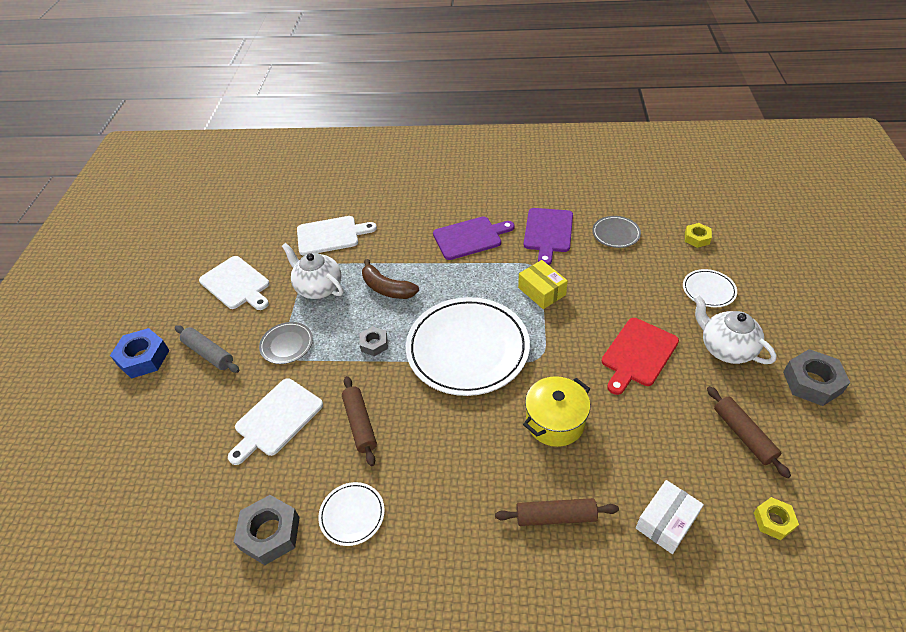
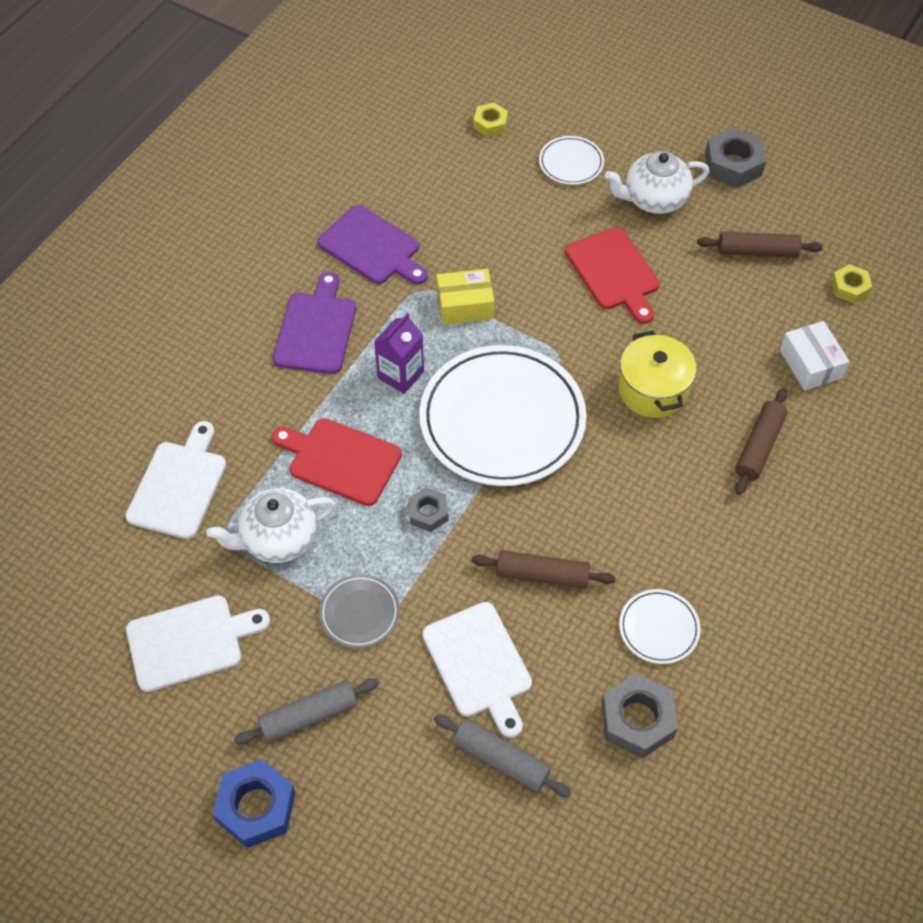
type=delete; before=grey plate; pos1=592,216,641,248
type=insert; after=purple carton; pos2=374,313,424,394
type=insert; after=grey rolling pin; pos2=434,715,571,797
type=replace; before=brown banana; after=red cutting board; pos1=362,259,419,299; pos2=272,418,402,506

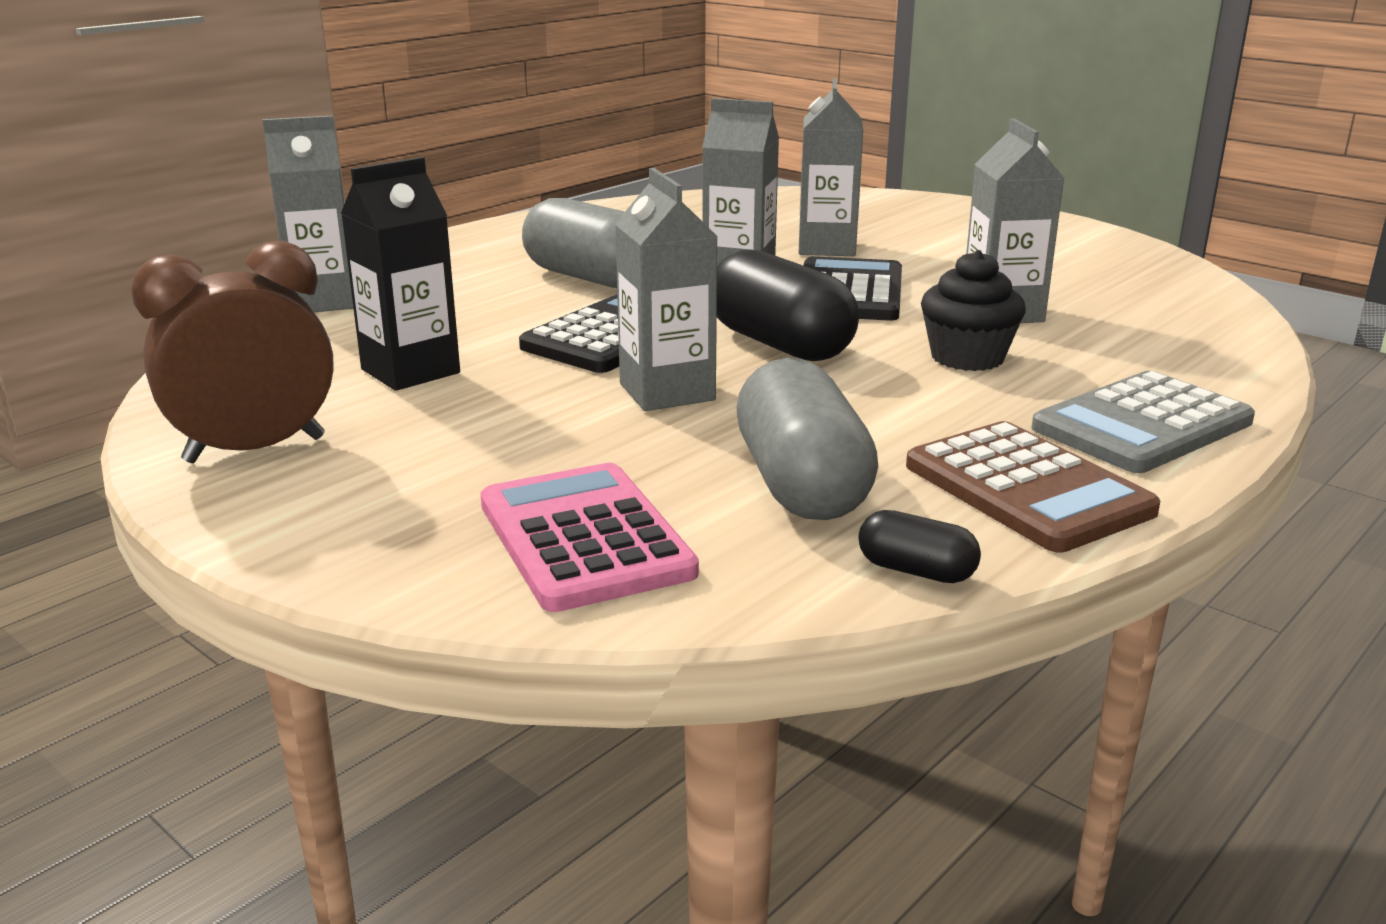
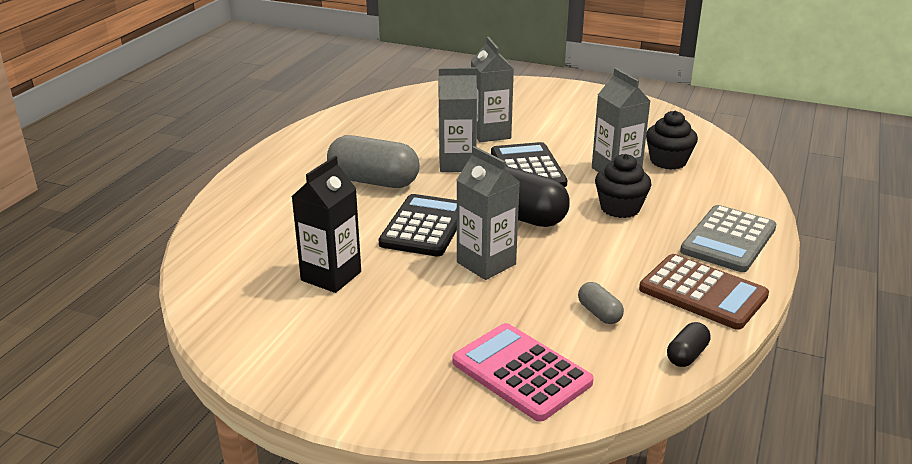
type=delete; before=brown clock; pos1=131,241,334,463
type=delete; before=grey carton; pos1=263,116,354,312
type=insert; after=black cupcake; pos2=646,110,698,170
type=rotate; before=black capsule; pos1=858,510,981,583; pos2=667,322,710,367; turn=-60
type=resize; before=grey capsule; pos1=736,358,878,520; pos2=578,282,624,324; scale=0.47

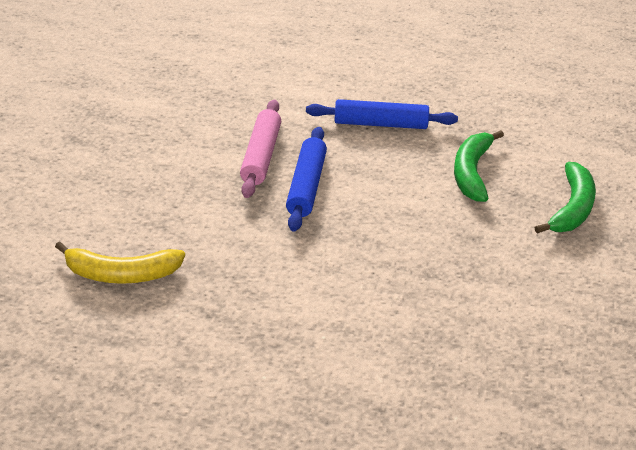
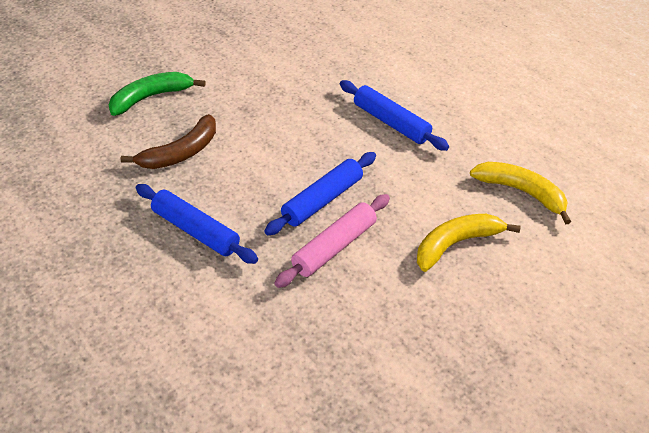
type=insert; after=blue rolling pin; pos2=340,80,449,151
type=insert; after=yellow banana; pos2=417,214,521,272
type=recolor; before=green banana; after=brown banana; pos1=454,130,504,202; pos2=121,114,216,169

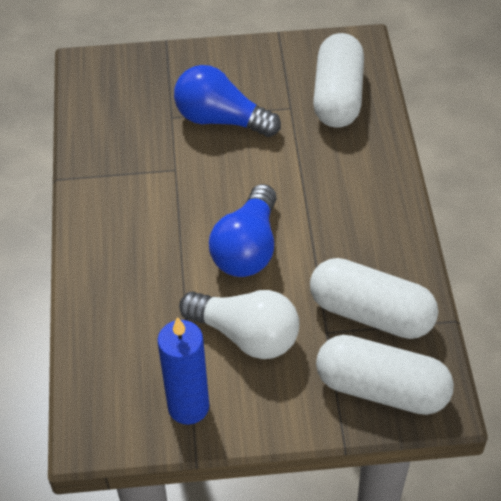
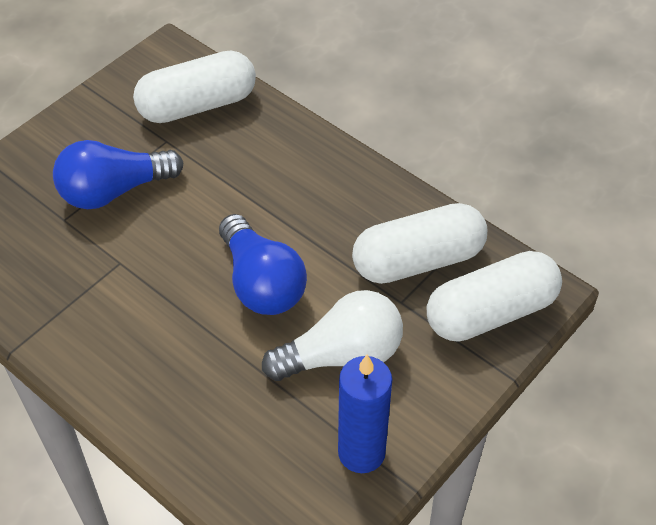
type=rotate; before=white capsule; pos1=313,33,364,128; pos2=133,51,256,123; turn=-75

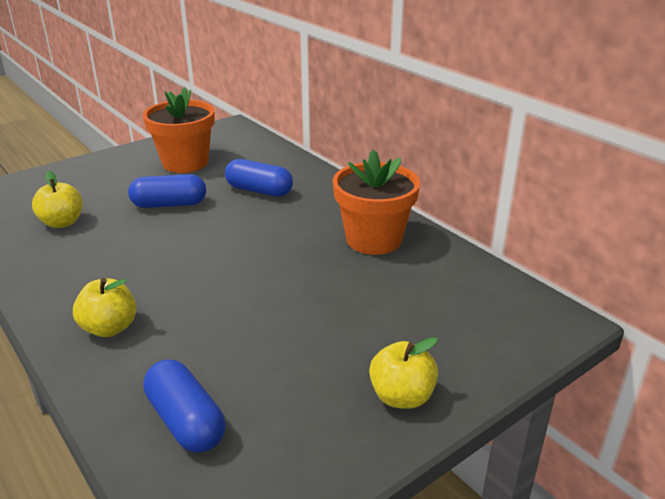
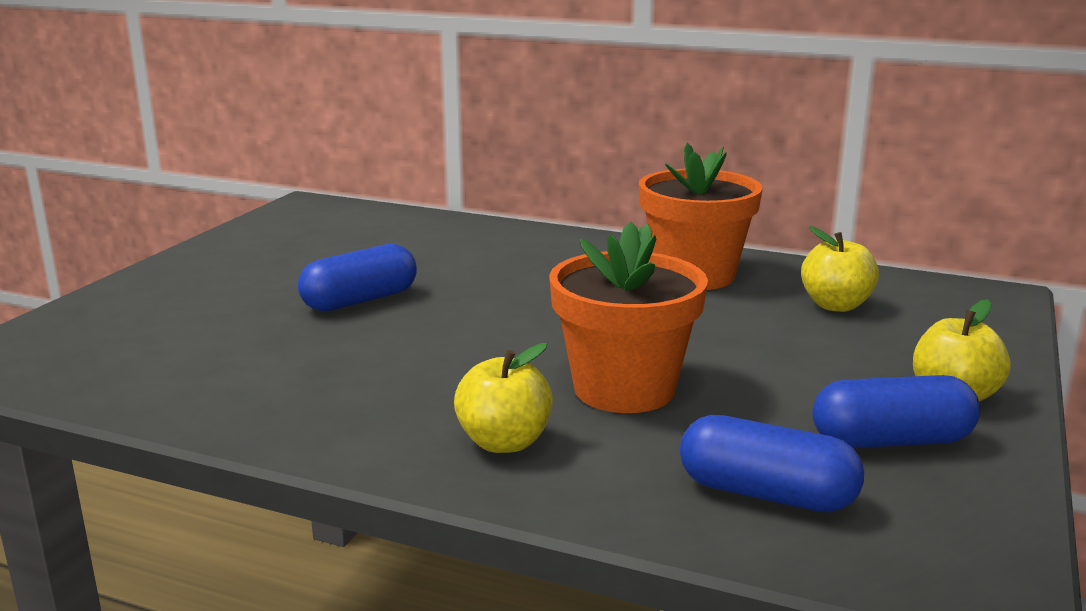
type=move; before=yellow apple; pos1=32,171,83,228; pos2=801,226,879,312
type=move; before=orange flower pot; pos1=143,87,215,173; pos2=549,222,708,413
type=move; before=blue capsule; pos1=225,159,293,197; pos2=812,375,980,448

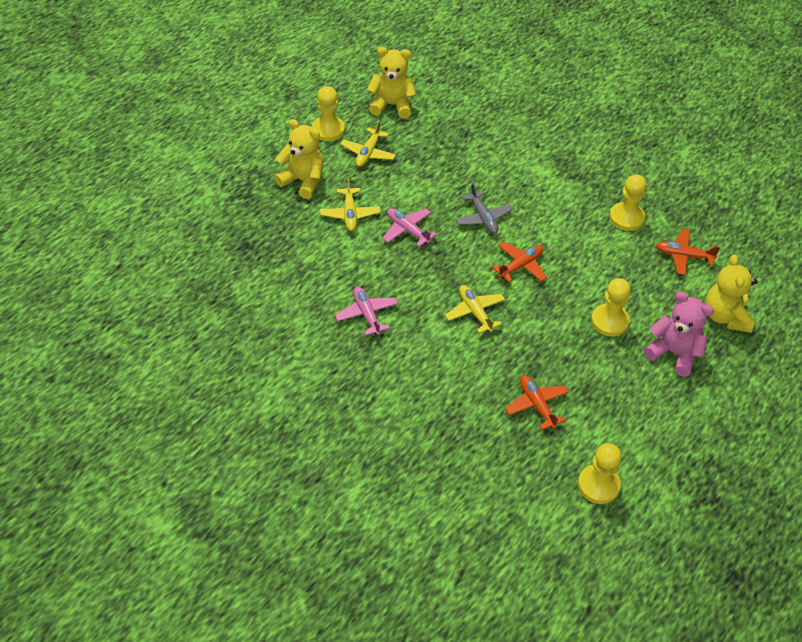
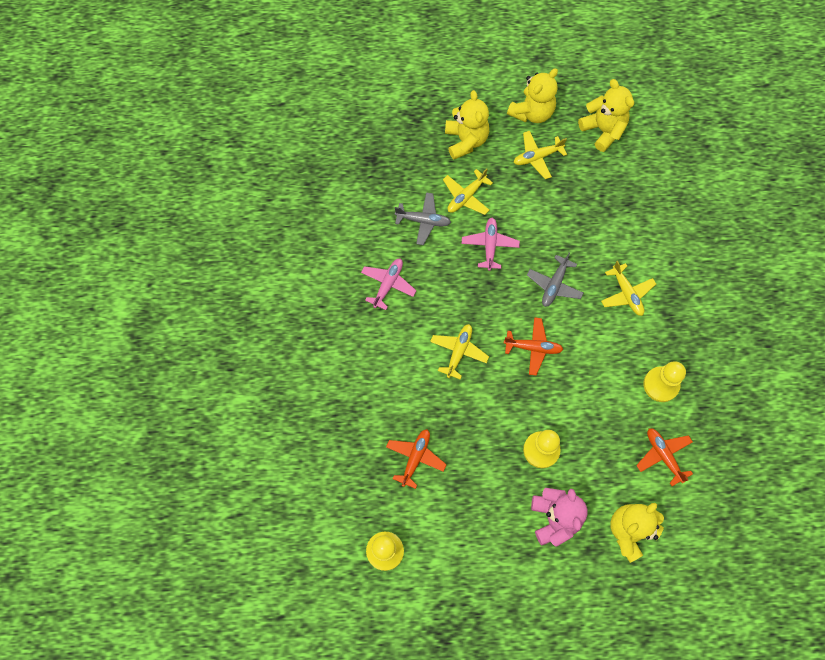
type=insert; after=grey plane; pos2=395,192,451,245
type=insert; after=yellow plane; pos2=601,261,656,316
type=replace; before=yellow pawn; after=yellow teddy bear; pos1=312,86,345,141; pos2=507,68,558,123

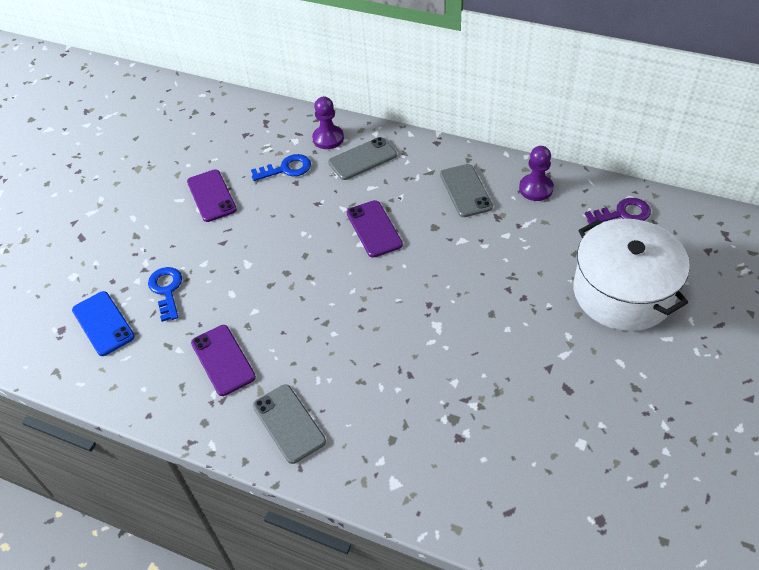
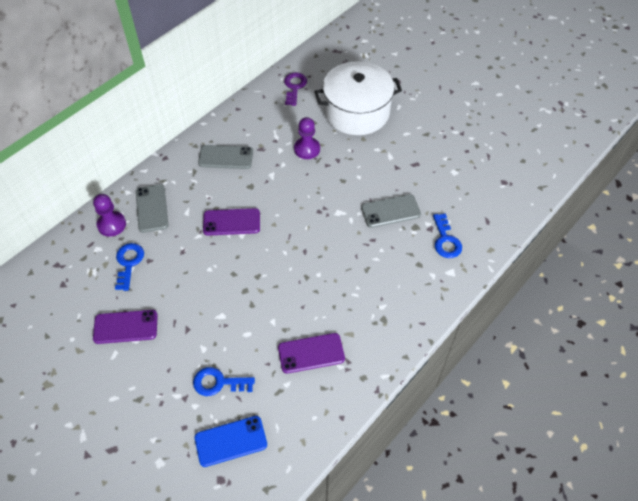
type=insert; after=blue key; pos2=433,213,462,258
type=move; before=grey phone; pos1=253,384,326,464; pos2=361,194,421,228
type=move; before=purple pawn; pos1=519,146,554,201; pos2=294,117,320,159

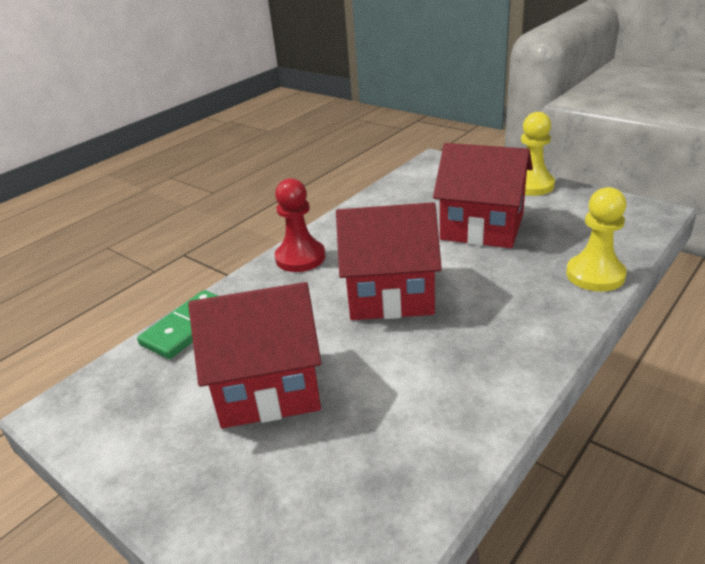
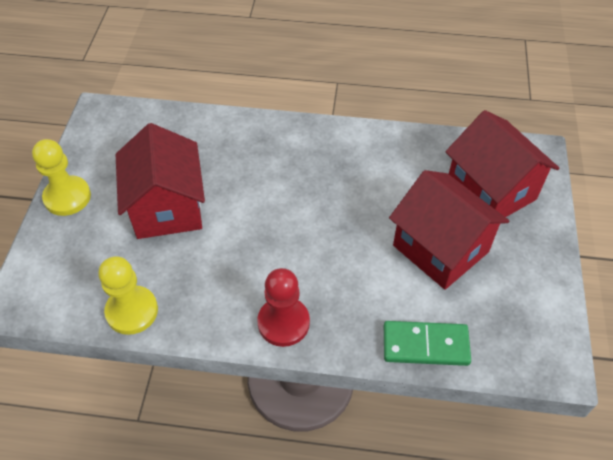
type=move; before=red house; pos1=336,202,442,320; pos2=446,110,560,217
type=move; before=yellow pawn; pos1=566,187,627,292; pos2=98,256,158,335

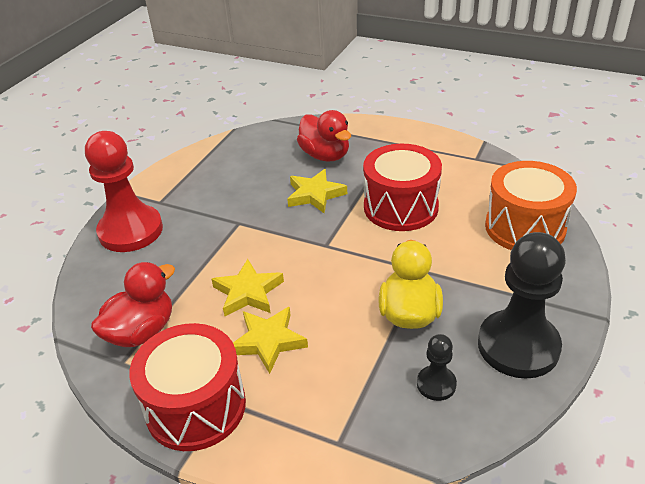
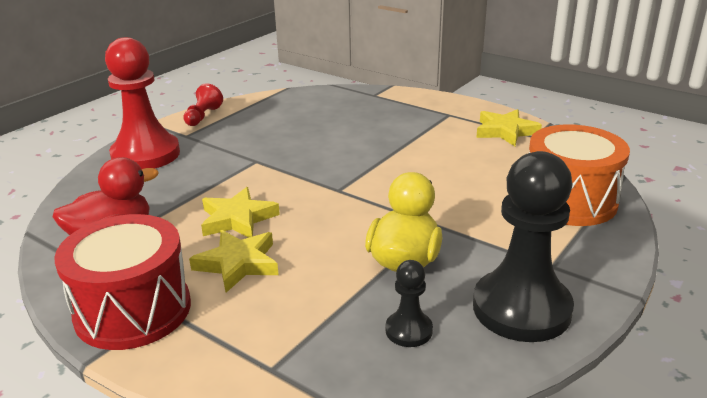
type=delete; before=red duck; pos1=297,110,351,162
type=delete; before=red drum; pos1=363,144,442,231
type=insert; after=red pawn; pos2=183,83,223,126
type=move; before=yellow star; pos1=287,169,347,213; pos2=476,109,542,146

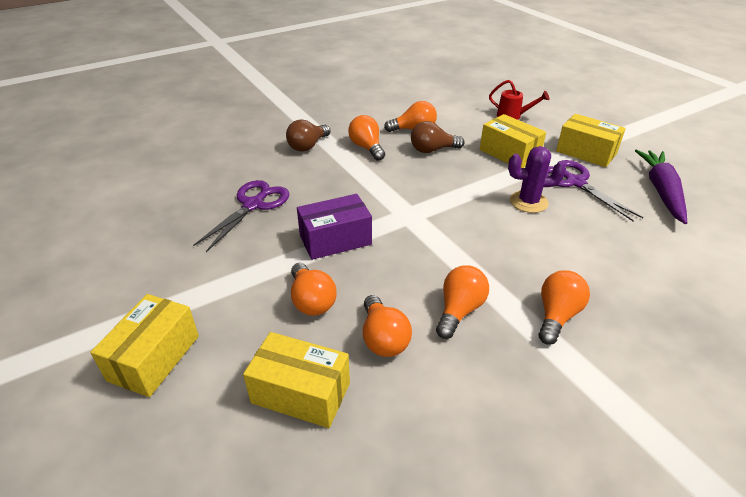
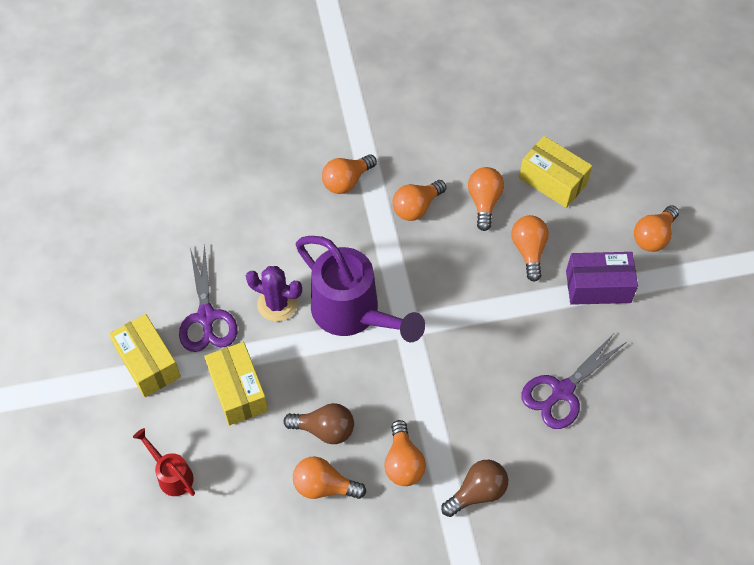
type=delete; before=purple carrot; pos1=635,150,687,224
type=insert; after=purple watering can; pos2=296,236,425,342
type=move; before=purple box; pos1=297,194,372,260; pos2=566,252,638,305
type=replace; before=yellow box; after=orange light bulb; pos1=90,294,199,397; pos2=634,205,679,252

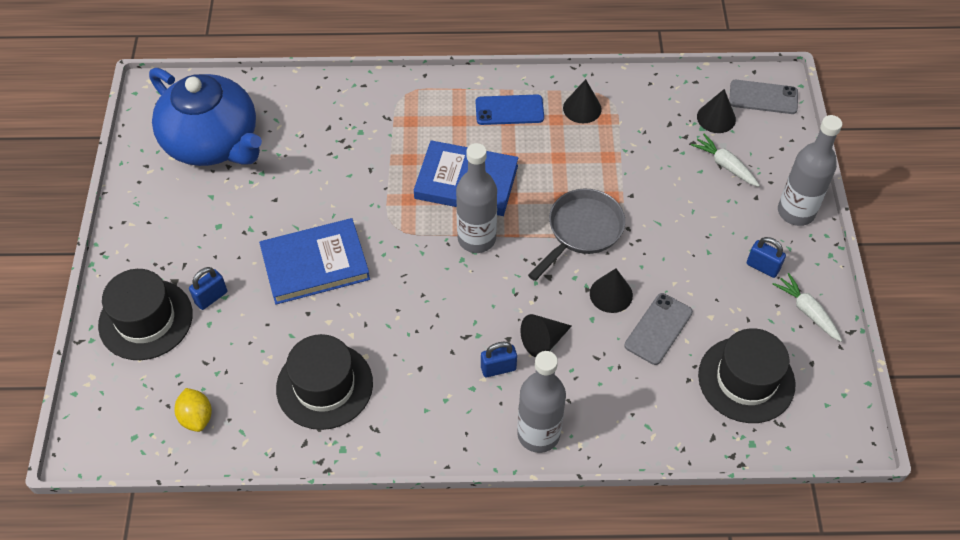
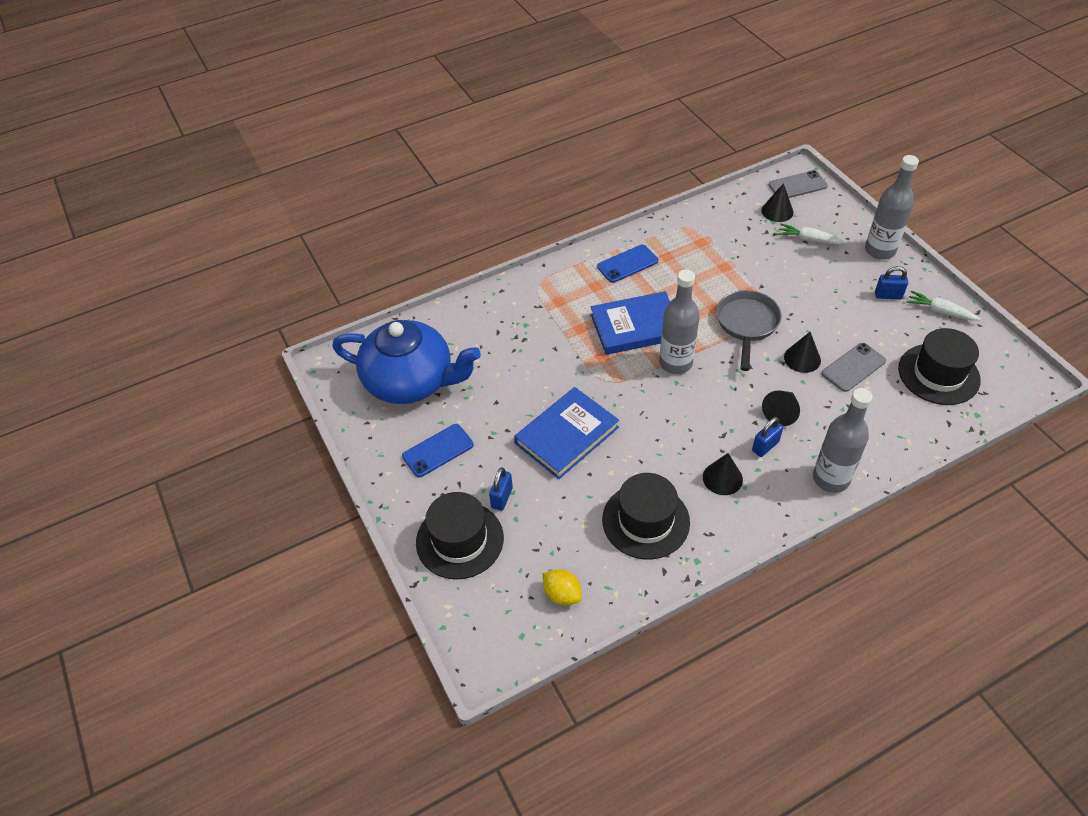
type=insert; after=blue phone; pos2=402,424,474,477
type=move; before=black cone; pos1=563,79,602,123; pos2=703,453,743,495
type=rotate; before=grey phone; pos1=624,293,693,365; pos2=822,343,886,392; turn=45

